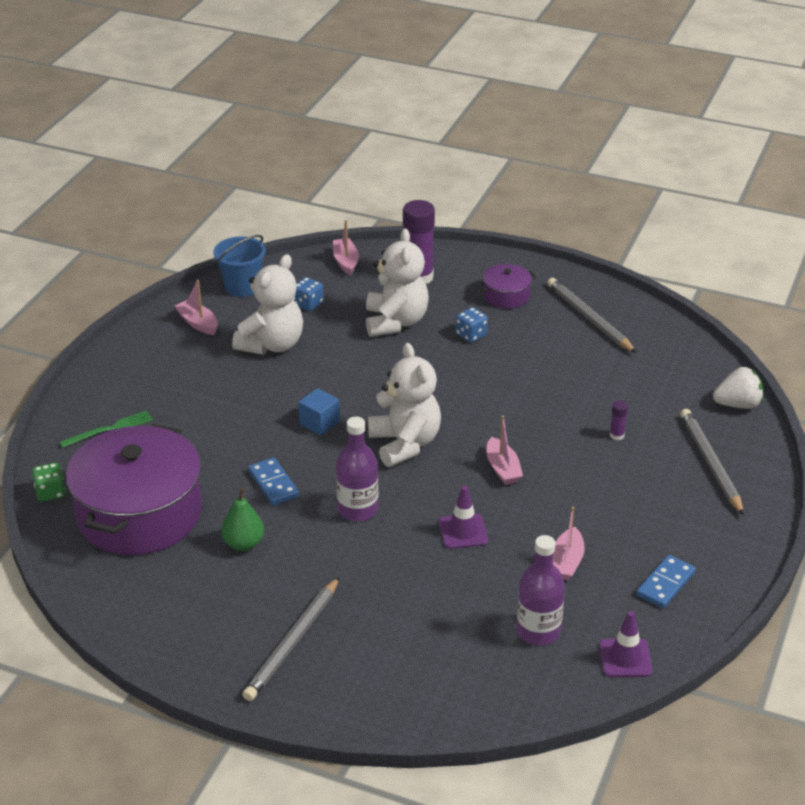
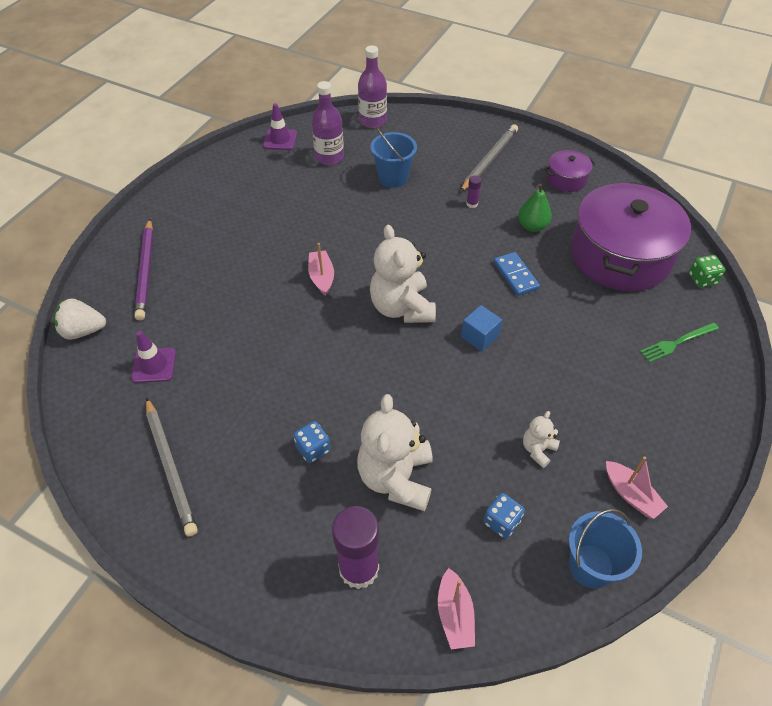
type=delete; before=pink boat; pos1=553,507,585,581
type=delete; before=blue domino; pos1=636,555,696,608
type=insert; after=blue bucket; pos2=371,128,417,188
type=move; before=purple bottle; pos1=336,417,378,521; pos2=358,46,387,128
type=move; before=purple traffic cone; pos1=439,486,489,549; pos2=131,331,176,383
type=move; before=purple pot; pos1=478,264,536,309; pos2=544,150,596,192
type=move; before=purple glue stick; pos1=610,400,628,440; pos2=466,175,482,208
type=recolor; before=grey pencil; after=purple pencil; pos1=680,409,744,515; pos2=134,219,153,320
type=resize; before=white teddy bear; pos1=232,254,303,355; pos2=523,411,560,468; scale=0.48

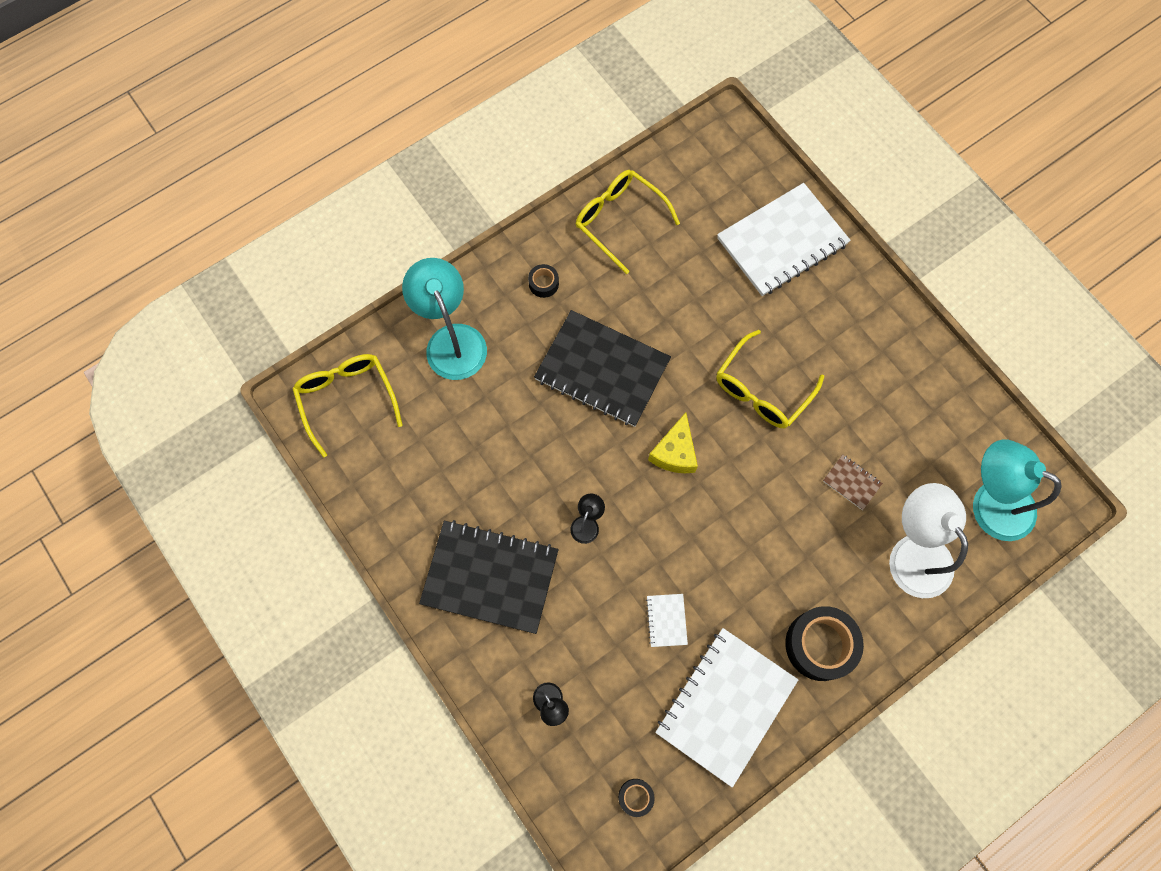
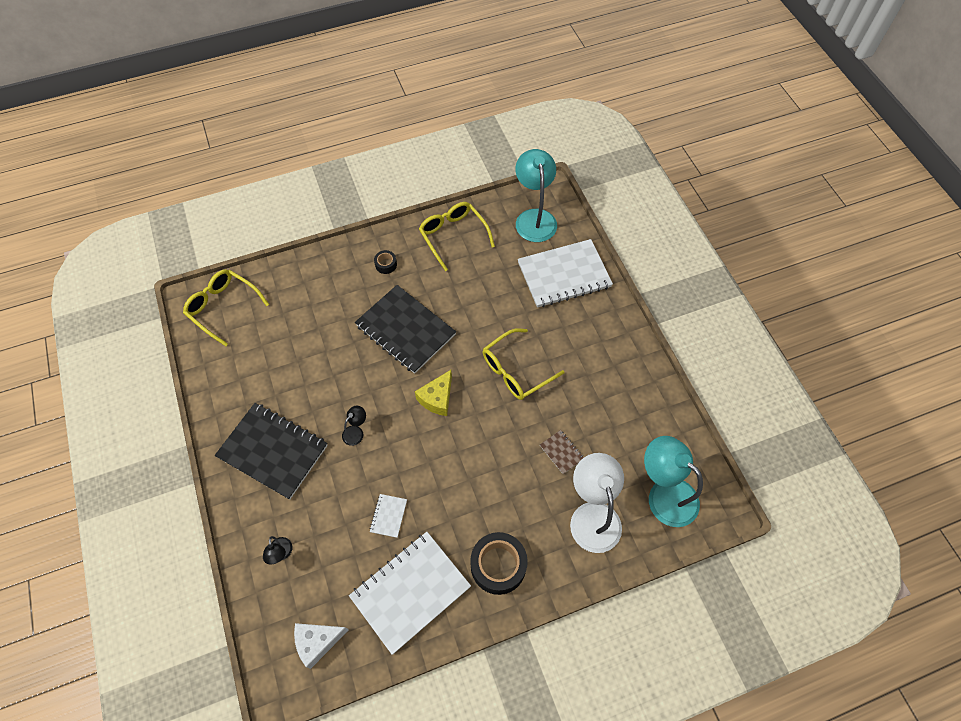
type=move; before=turquoise lamp; pos1=402,258,487,380; pos2=515,149,557,242
type=replace; before=black tape; after=white cheese; pos1=618,779,655,817; pos2=294,623,349,669
type=rotate; before=yellow glasses; pos1=293,354,403,458; pos2=183,269,269,346; turn=-45

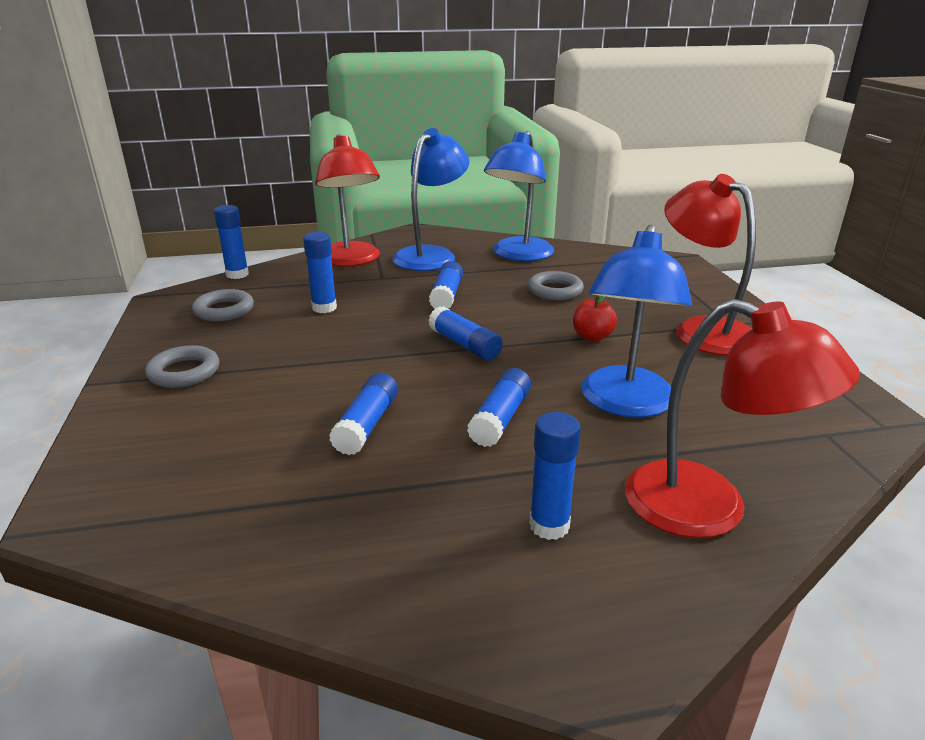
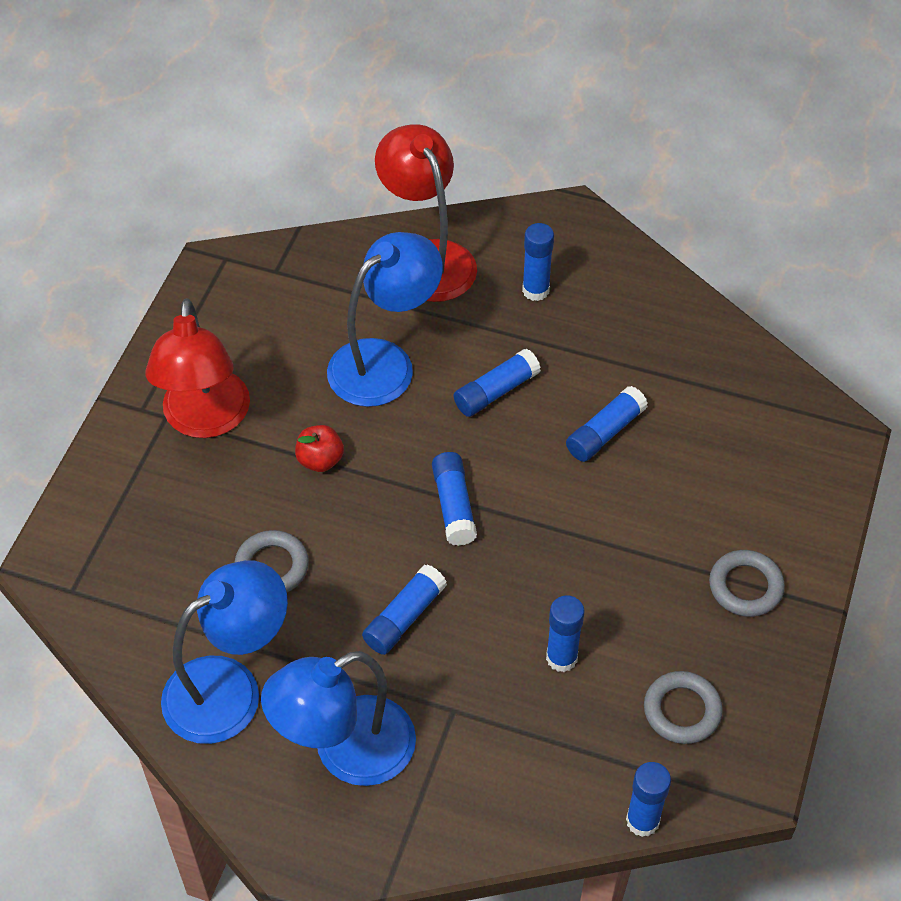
type=delete; before=red lamp; pos1=315,134,380,267

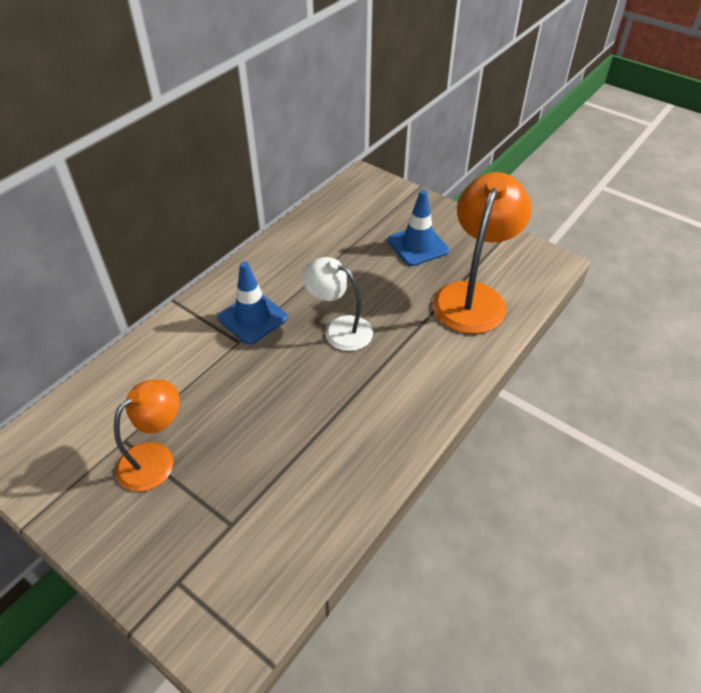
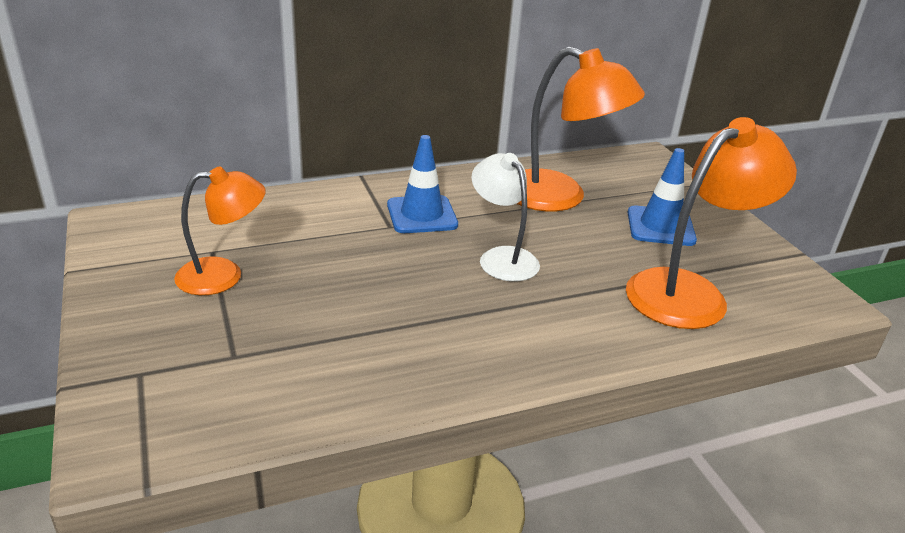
type=insert; after=orange lamp; pos2=517,47,645,212

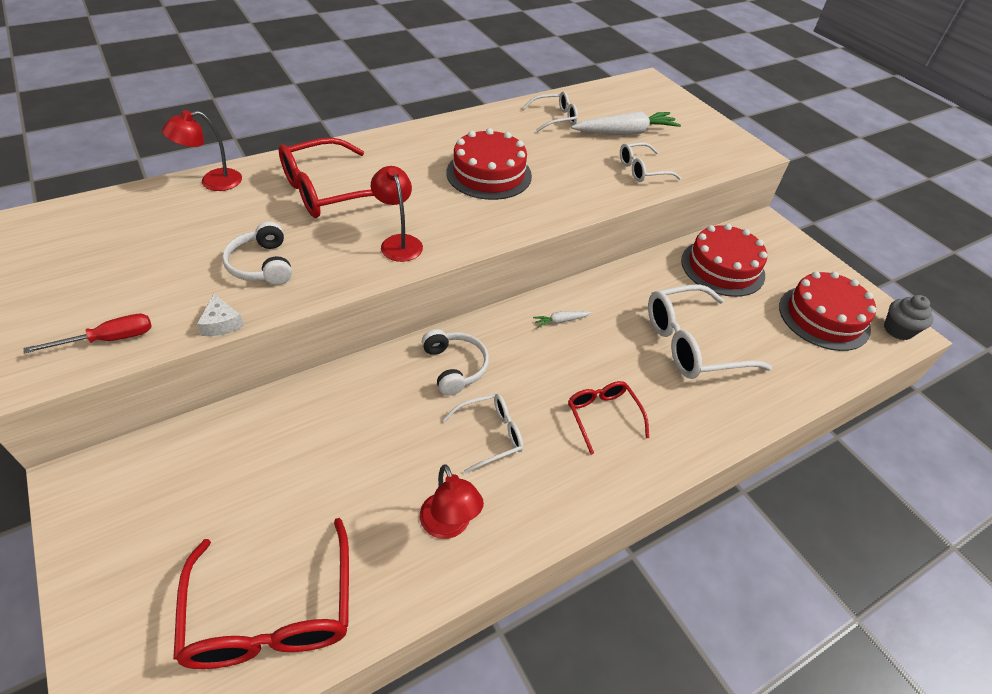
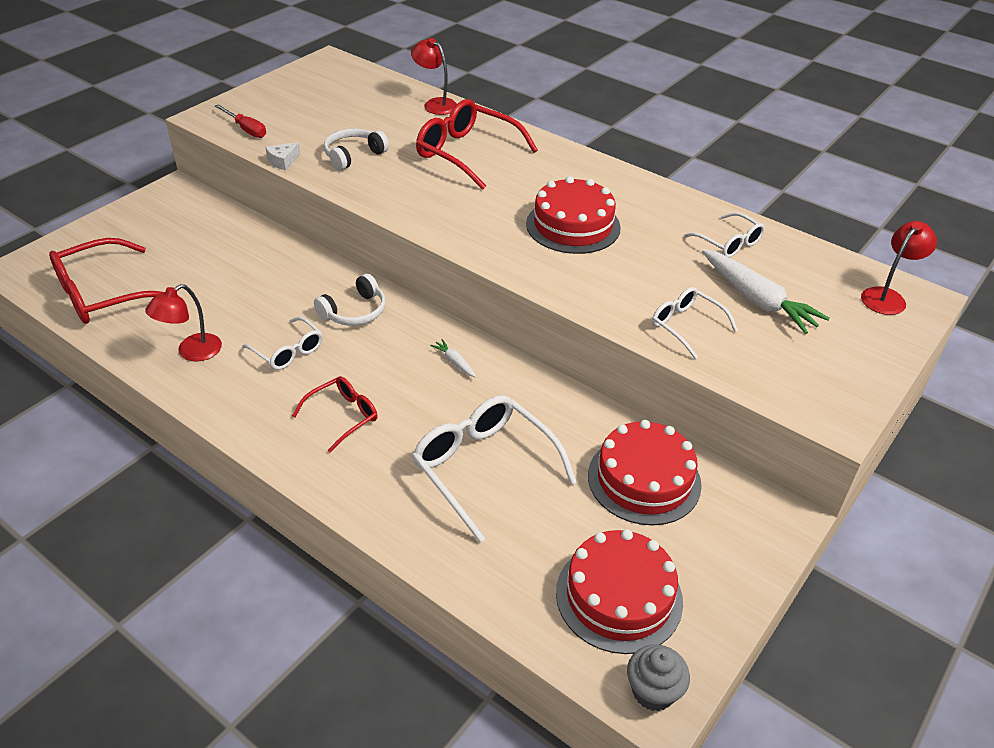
type=move; before=red lamp; pos1=371,166,423,262; pos2=861,221,937,315

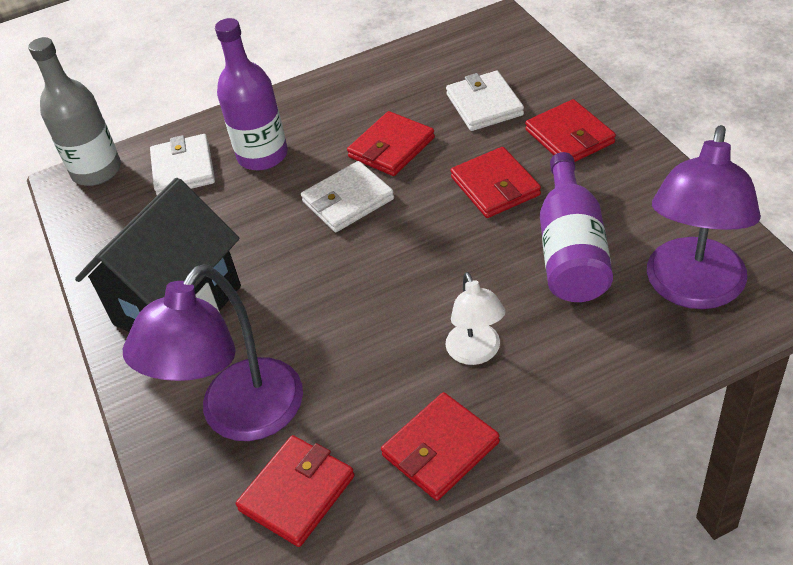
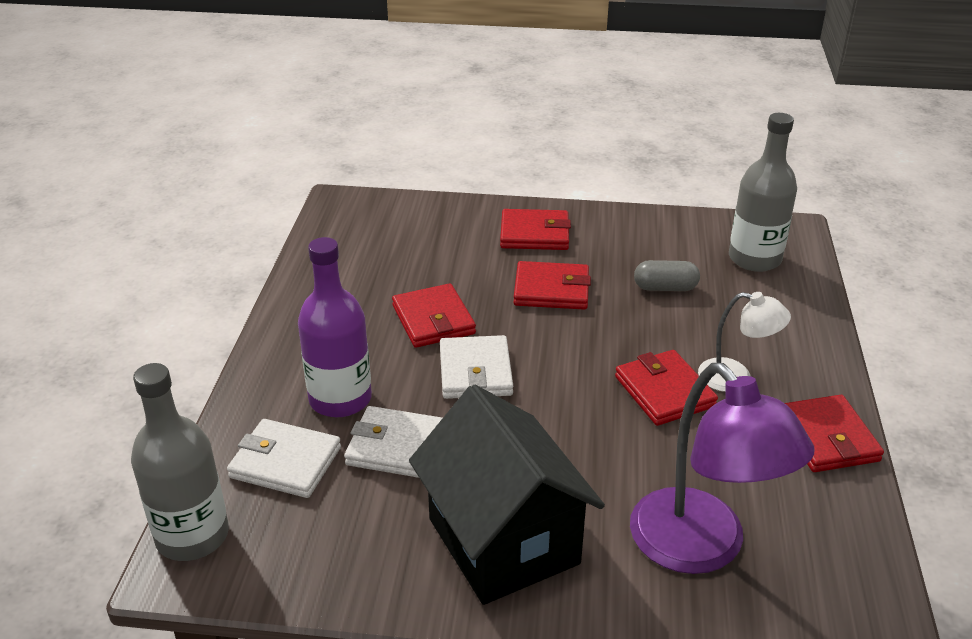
type=move; before=red wallet; pos1=236,435,355,547; pos2=615,350,718,426
type=move; before=white wallet; pos1=446,71,524,131; pos2=344,406,442,478
type=replace; before=purple bottle; after=grey capsule; pos1=540,152,613,302; pos2=634,260,700,291
type=replace; before=purple lamp; after=grey bottle; pos1=647,125,761,309; pos2=729,113,797,272

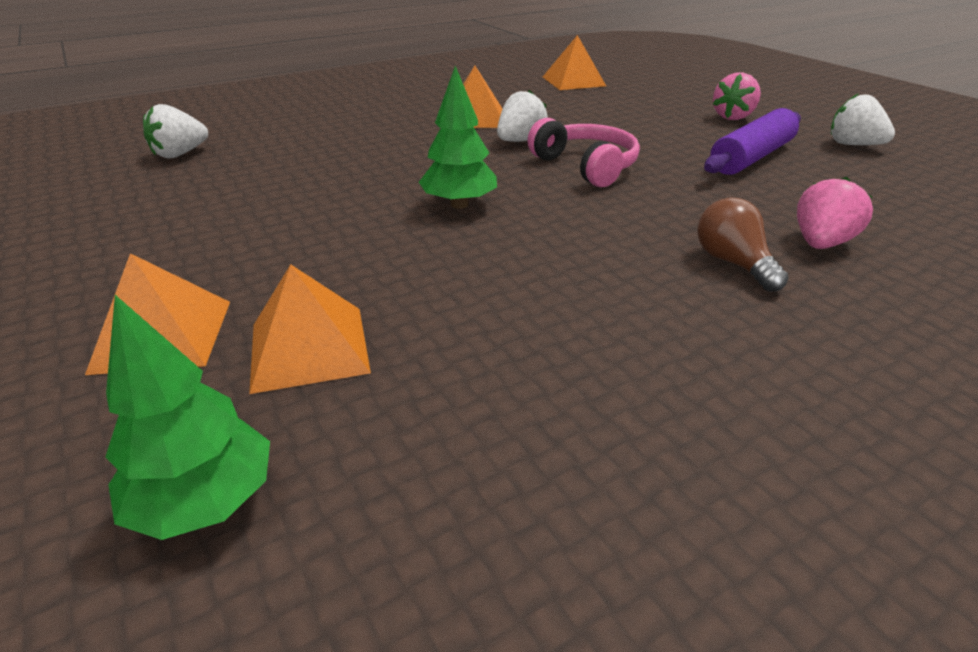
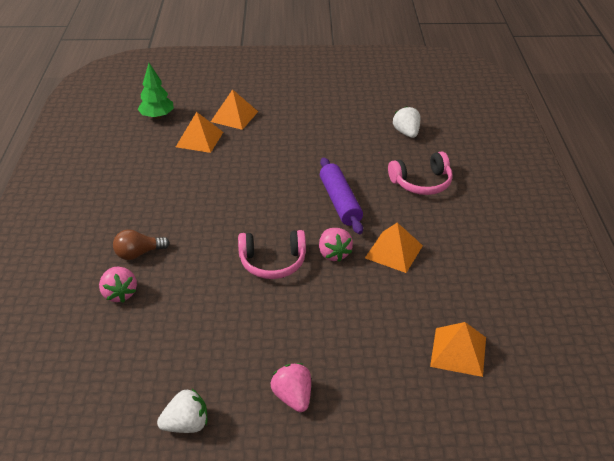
type=delete; before=green tree; pos1=419,66,497,209
type=insert; after=pink headphones; pos2=388,152,453,195
type=move; before=purple rolling pin; pos1=704,108,801,175; pos2=320,157,363,234
type=recolor; before=white strawberry; after=pink strawberry; pos1=497,90,548,142; pos2=319,228,353,262
type=rotate; before=brown light bulb; pos1=697,198,788,292; pos2=113,229,170,260; turn=150

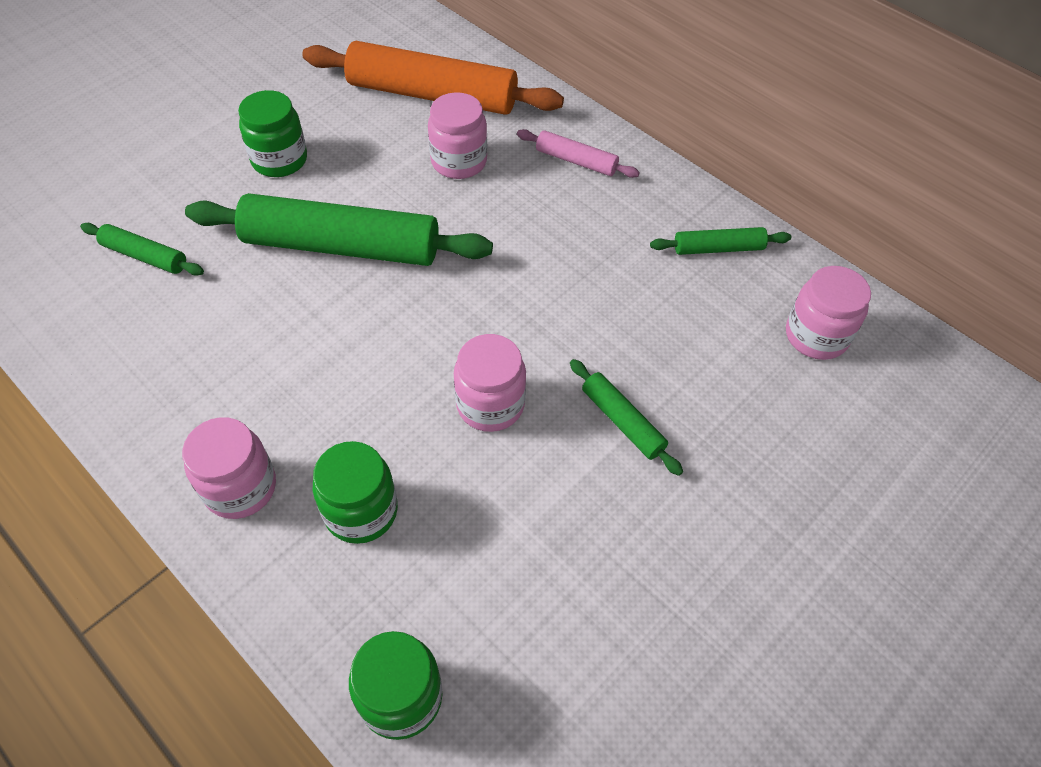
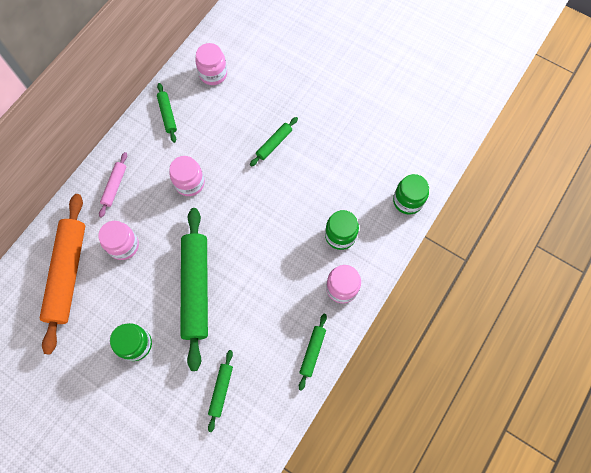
type=insert; after=green rolling pin; pos2=299,314,327,391
type=move; before=pink jar; pos1=454,334,526,432; pos2=169,156,205,196

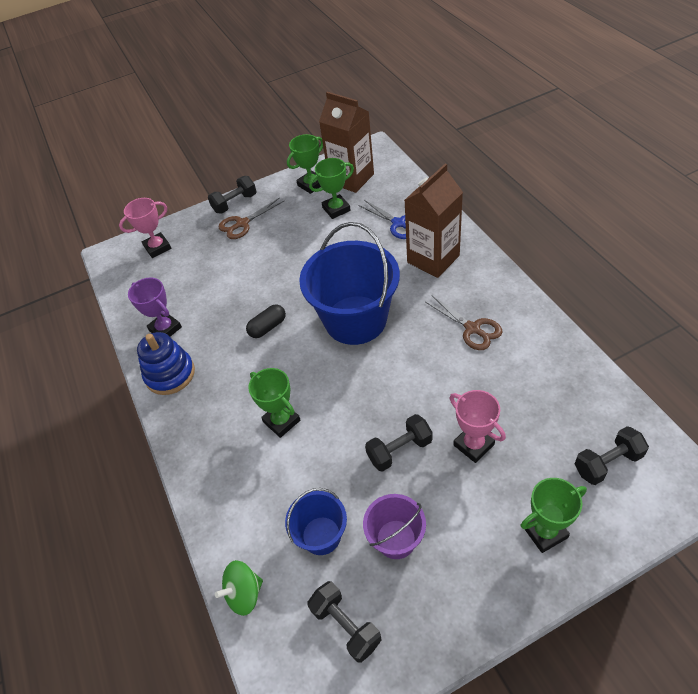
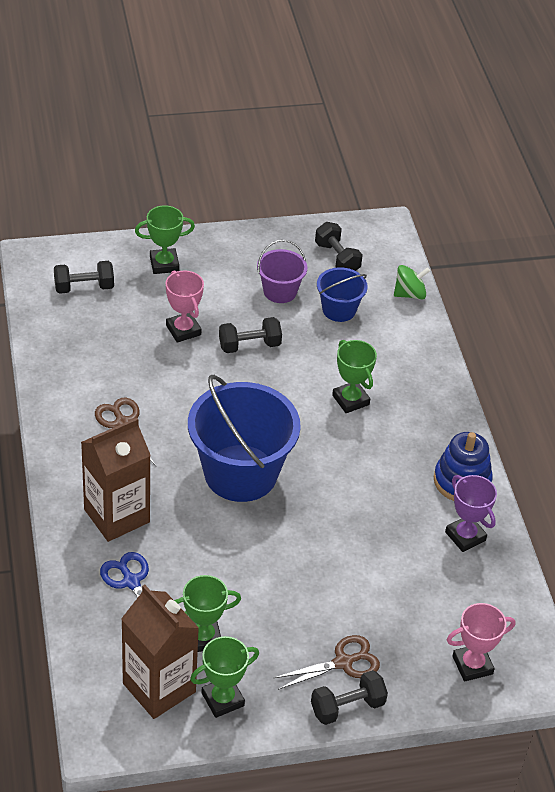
type=delete; before=black capsule; pos1=246,304,286,338

